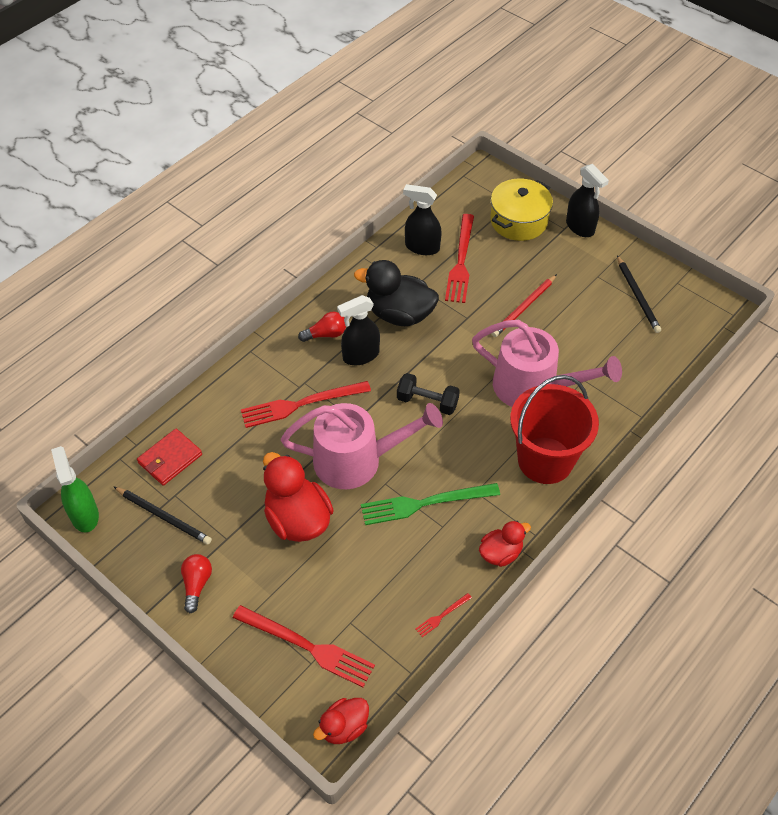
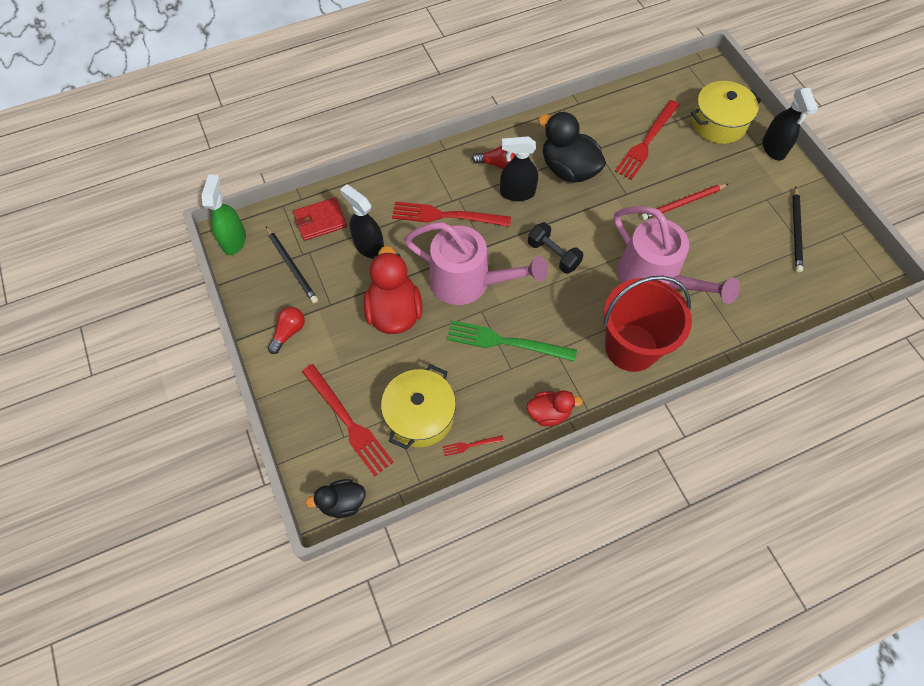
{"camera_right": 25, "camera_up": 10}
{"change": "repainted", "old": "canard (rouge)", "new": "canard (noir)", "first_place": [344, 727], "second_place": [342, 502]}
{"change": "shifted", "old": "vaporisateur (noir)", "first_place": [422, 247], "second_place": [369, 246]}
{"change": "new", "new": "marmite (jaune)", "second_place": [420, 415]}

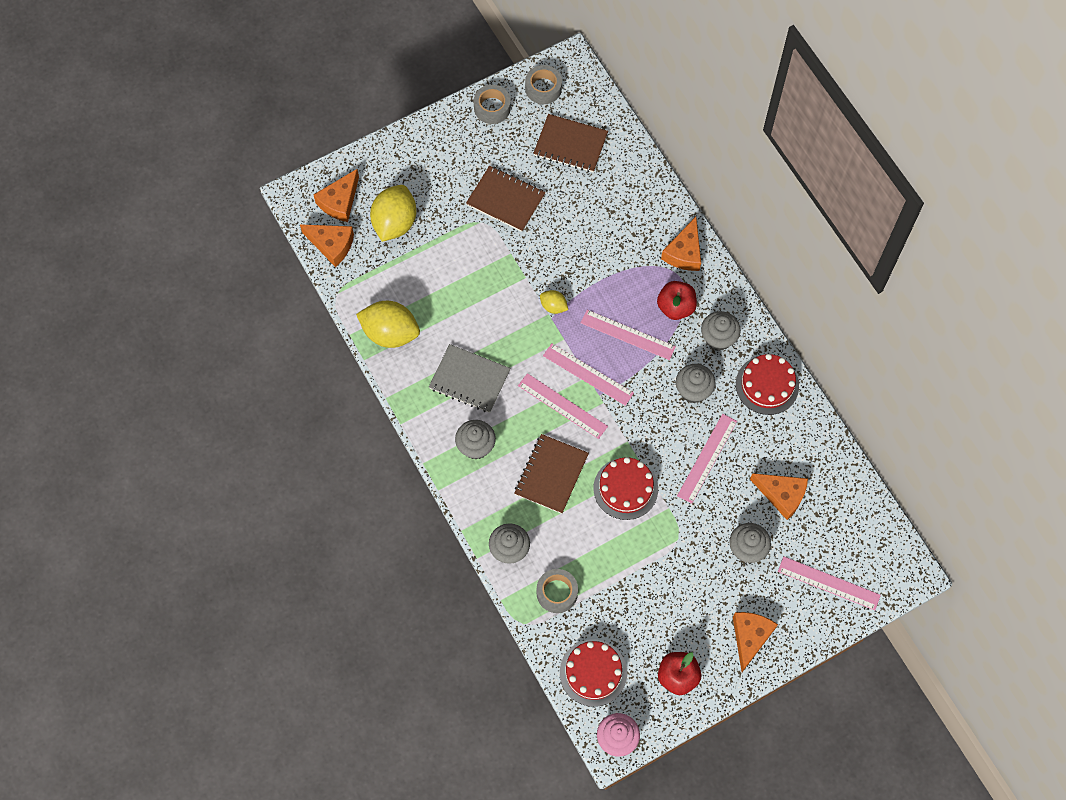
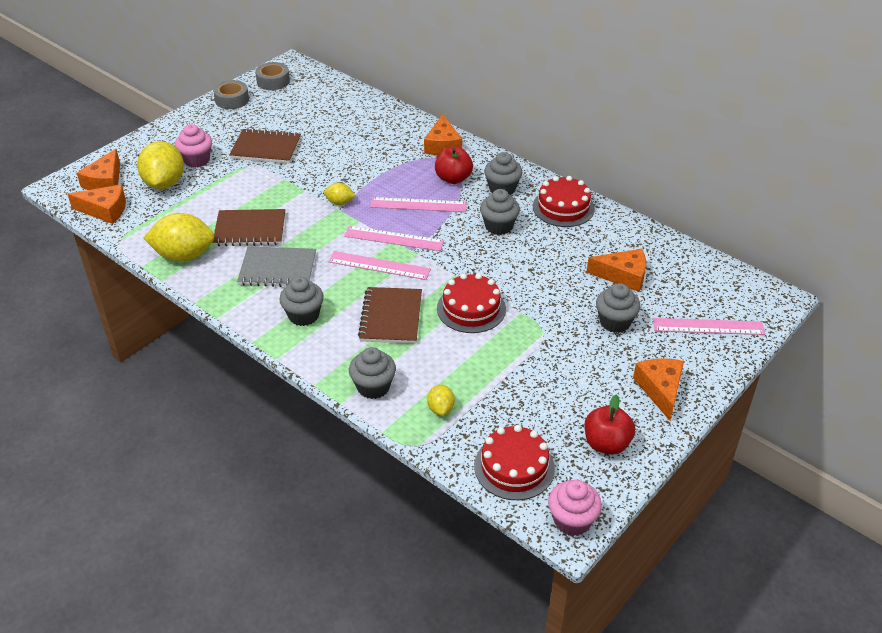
{"camera_right": -20, "camera_up": -25}
{"change": "shifted", "old": "carnet (marron)", "first_place": [570, 145], "second_place": [250, 230]}
{"change": "swapped", "old": "ruban adhésif (gris)", "new": "citron (jaune)", "first_place": [557, 593], "second_place": [441, 409]}
{"change": "gone", "old": "règle (rose)", "first_place": [707, 458]}
{"change": "new", "new": "muffin (rose)", "second_place": [197, 160]}

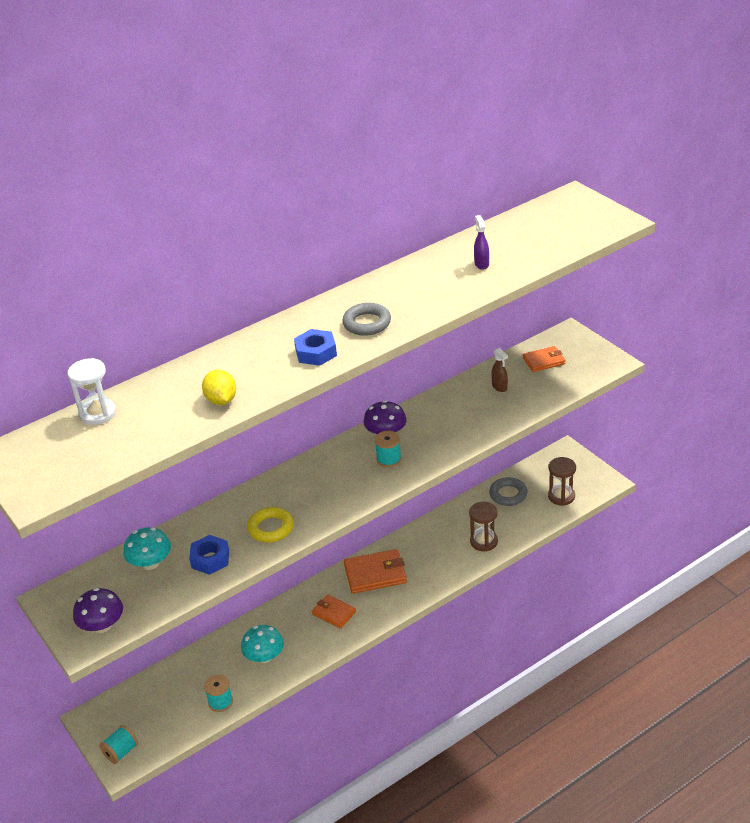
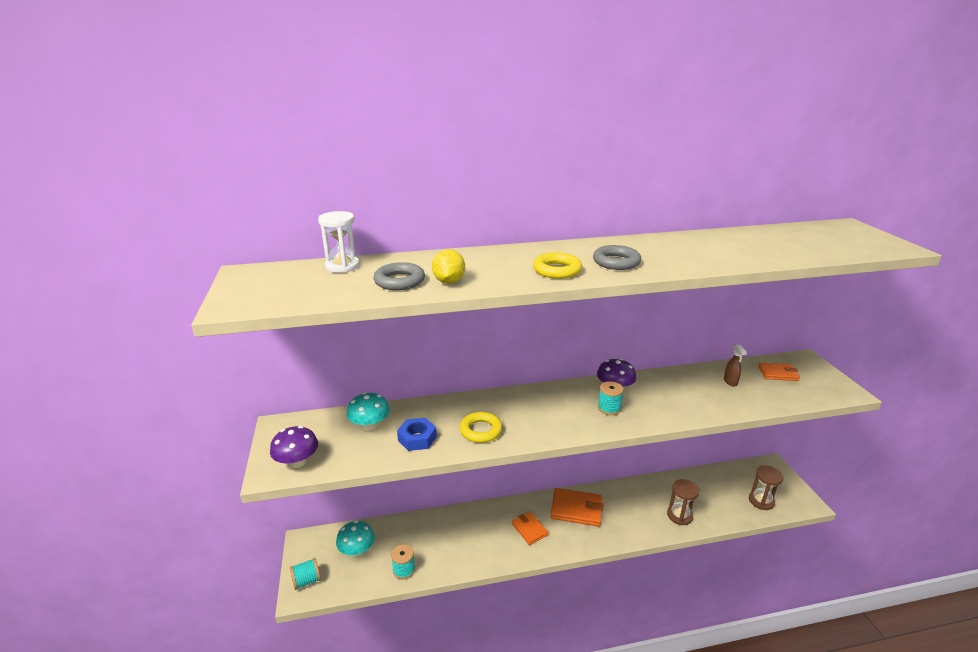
{"camera_right": 20, "camera_up": -10}
{"change": "shifted", "old": "champignon (turquoise)", "first_place": [264, 657], "second_place": [357, 550]}
{"change": "swapped", "old": "écrou (bleu)", "new": "anneau (jaune)", "first_place": [316, 352], "second_place": [557, 270]}
{"change": "gone", "old": "vaporisateur (violet)", "first_place": [481, 264]}
{"change": "shifted", "old": "anneau (gris)", "first_place": [508, 494], "second_place": [399, 281]}

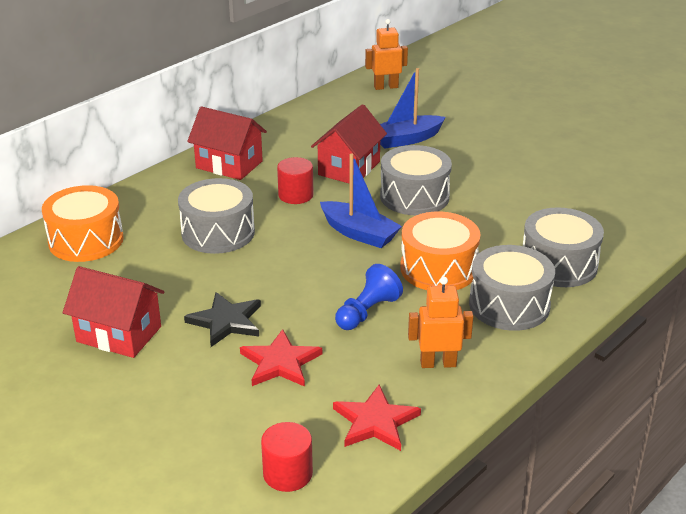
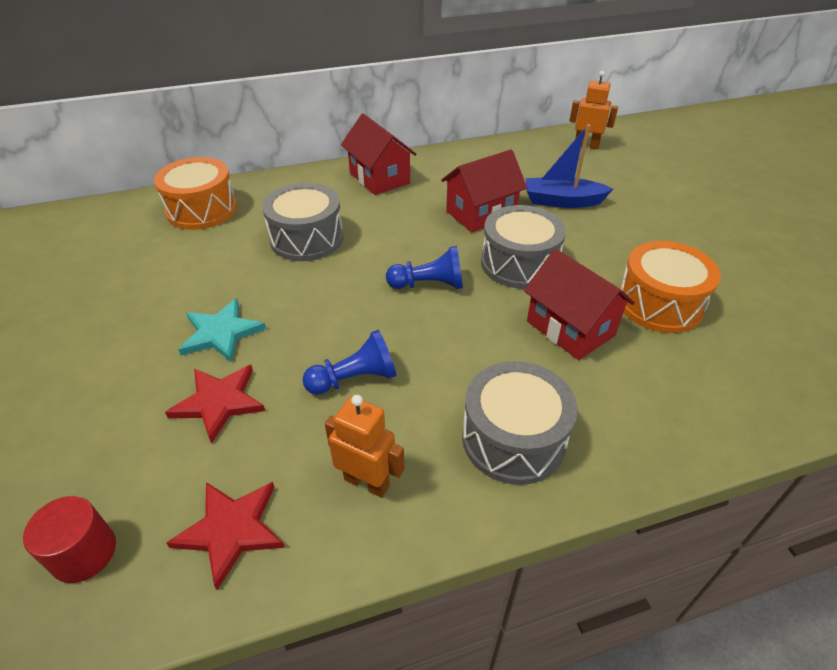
{"camera_right": 30, "camera_up": 10}
{"change": "shifted", "old": "maison (rouge)", "first_place": [119, 334], "second_place": [570, 328]}
{"change": "repainted", "old": "étoile (noir)", "new": "étoile (turquoise)", "first_place": [226, 321], "second_place": [221, 333]}
{"change": "gone", "old": "cylindre (rouge)", "first_place": [295, 195]}
{"change": "swapped", "old": "bateau (bleu)", "new": "pion (bleu)", "first_place": [359, 233], "second_place": [429, 284]}
{"change": "shifted", "old": "tambour (orange)", "first_place": [438, 269], "second_place": [659, 304]}
{"change": "gone", "old": "tambour (gris)", "first_place": [559, 264]}

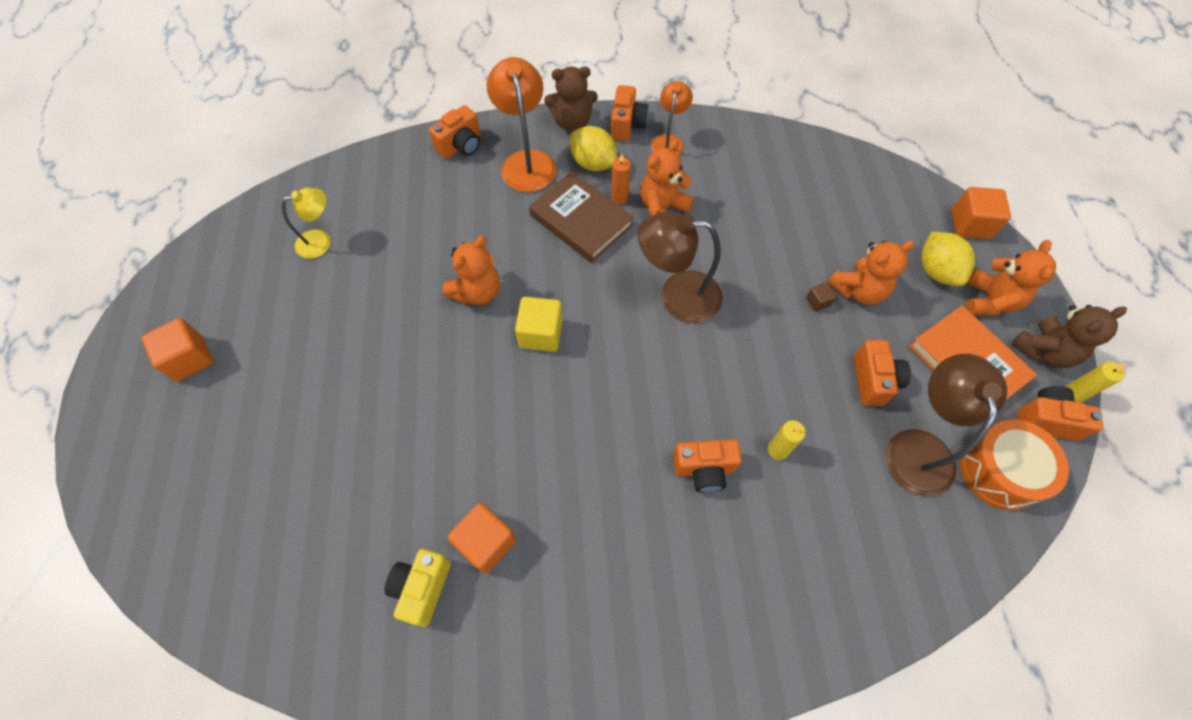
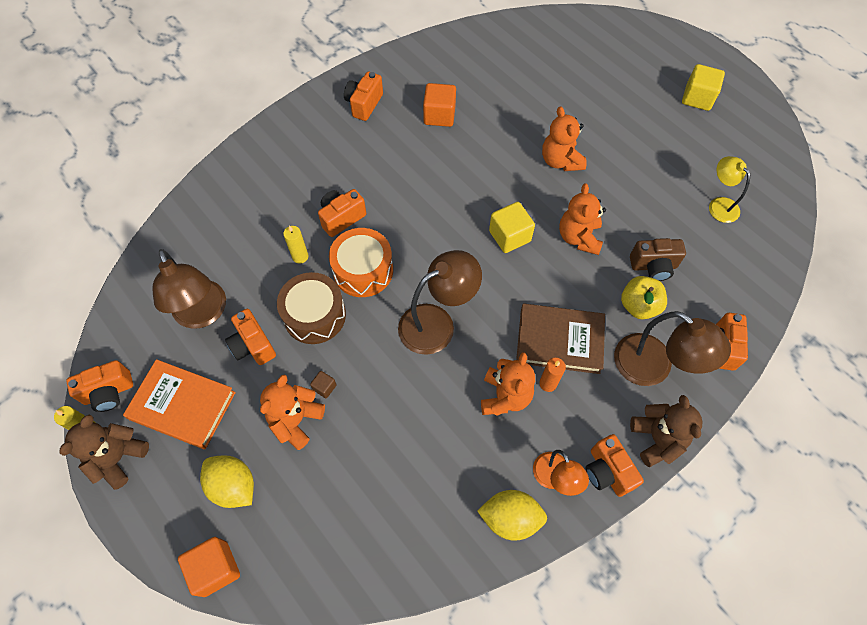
{"camera_right": 145, "camera_up": 0}
{"change": "repainted", "old": "cube (orange)", "new": "cube (jaune)", "first_place": [190, 359], "second_place": [697, 98]}
{"change": "rotated", "old": "lampe (jaune)", "first_place": [321, 241], "second_place": [719, 205], "degrees": 120}
{"change": "gone", "old": "appareil photo (jaune)", "first_place": [422, 588]}
{"change": "repainted", "old": "lampe (orange)", "new": "lampe (marron)", "first_place": [526, 161], "second_place": [653, 368]}
{"change": "rotated", "old": "ours en peluche (marron)", "first_place": [572, 122], "second_place": [657, 439], "degrees": 120}
{"change": "shifted", "old": "citron (jaune)", "first_place": [593, 163], "second_place": [510, 518]}
{"change": "shifted", "old": "tambour (orange)", "first_place": [999, 470], "second_place": [363, 270]}
{"change": "shifted", "old": "ours en peluche (orange)", "first_place": [989, 300], "second_place": [560, 161]}
{"change": "new", "new": "tambour (marron)", "second_place": [314, 315]}
{"change": "new", "new": "appareil photo (orange)", "second_place": [364, 104]}
{"change": "new", "new": "pomme (jaune)", "second_place": [639, 306]}
{"change": "new", "new": "appareil photo (marron)", "second_place": [653, 266]}

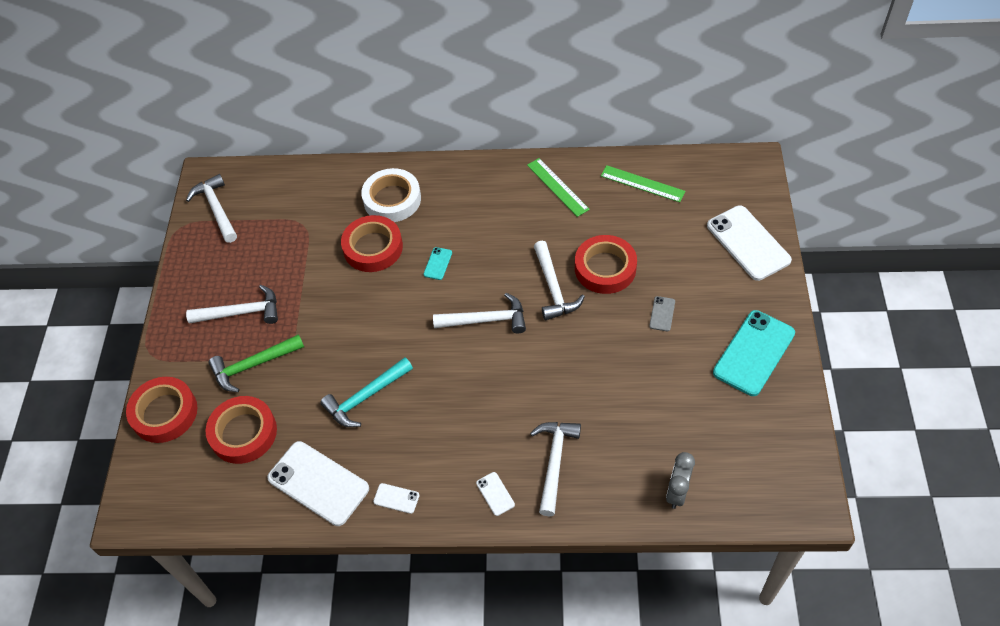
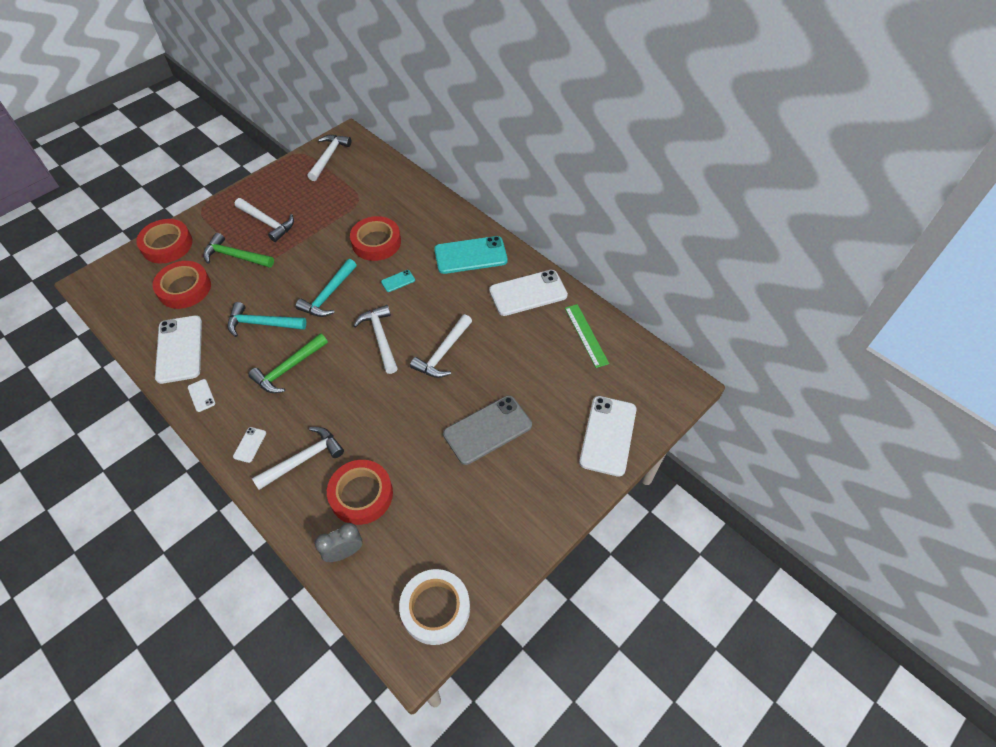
{"camera_right": 40, "camera_up": 0}
{"change": "shifted", "old": "ruban adhésif (blanc)", "first_place": [392, 199], "second_place": [435, 608]}
{"change": "rotated", "old": "marteau (blanc)", "first_place": [486, 320], "second_place": [380, 338], "degrees": -150}
{"change": "swapped", "old": "règle (vert)", "new": "téléphone (blanc)", "first_place": [557, 187], "second_place": [528, 293]}
{"change": "shifted", "old": "ruban adhésif (rouge)", "first_place": [605, 268], "second_place": [361, 494]}
{"change": "scaled", "old": "téléphone (gris)", "first_place": [662, 314], "second_place": [487, 429], "factor": 2.28}
{"change": "shifted", "old": "téléphone (turquoise)", "first_place": [753, 353], "second_place": [470, 255]}
{"change": "new", "new": "marteau (vert)", "second_place": [288, 369]}
{"change": "new", "new": "marteau (turquoise)", "second_place": [328, 295]}

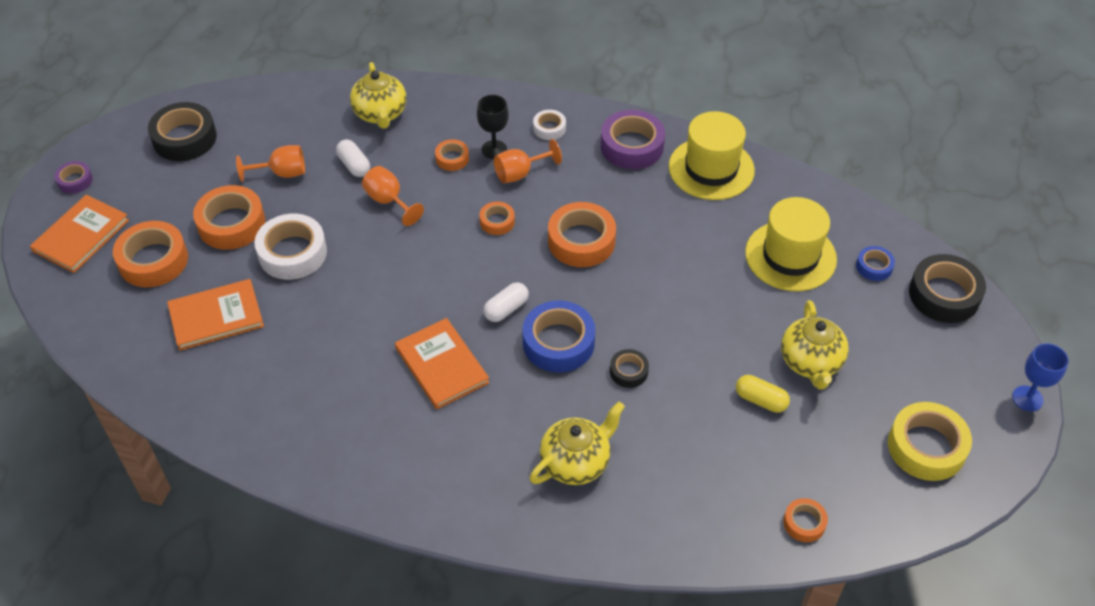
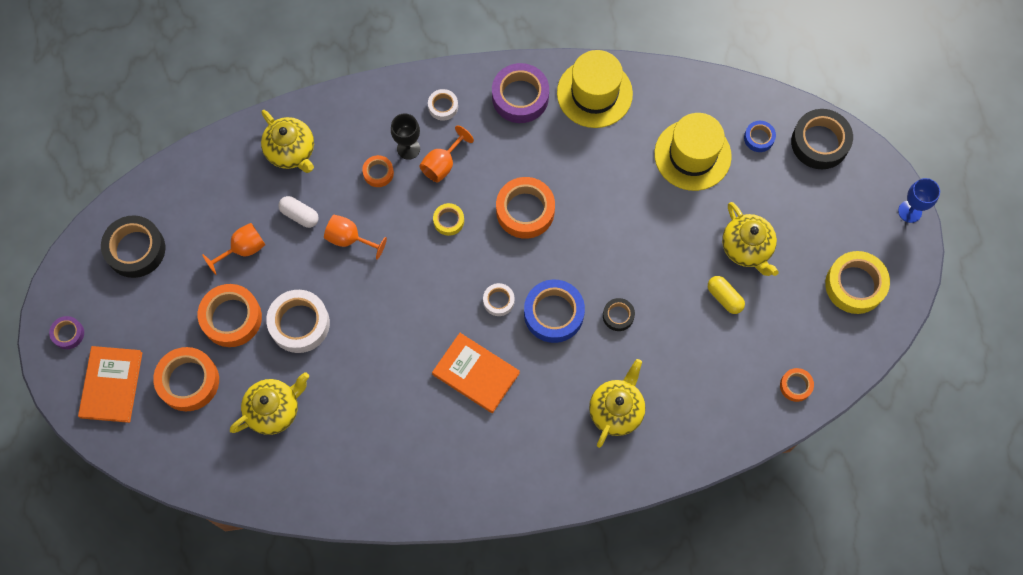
{"camera_right": -25, "camera_up": 20}
{"change": "swapped", "old": "livre (orange)", "new": "théière (jaune)", "first_place": [216, 317], "second_place": [274, 410]}
{"change": "repainted", "old": "ruban adhésif (orange)", "new": "ruban adhésif (jaune)", "first_place": [497, 221], "second_place": [448, 221]}
{"change": "swapped", "old": "gélule (blanc)", "new": "ruban adhésif (blanc)", "first_place": [506, 309], "second_place": [498, 301]}
{"change": "rotated", "old": "gélule (jaune)", "first_place": [760, 400], "second_place": [724, 297], "degrees": 45}

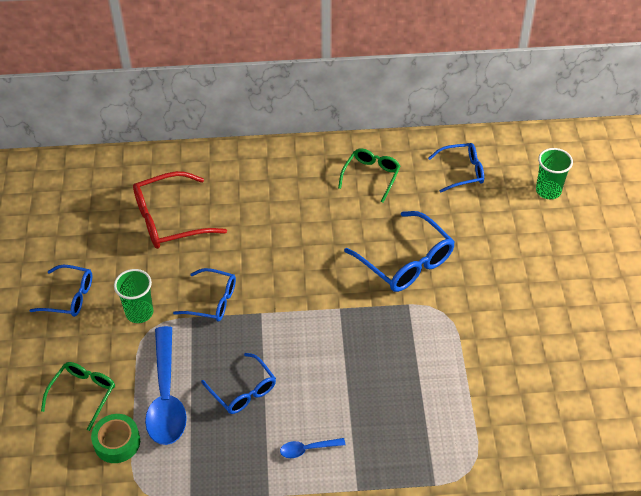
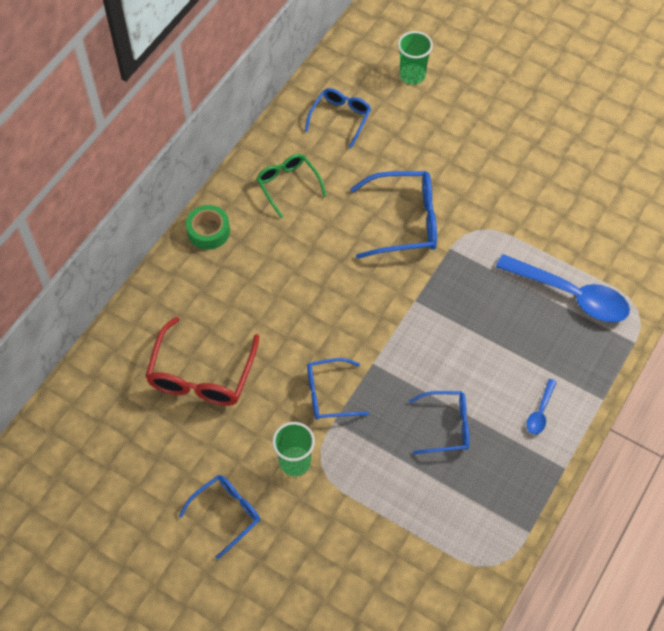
{"camera_right": -55, "camera_up": 10}
{"change": "gone", "old": "lunettes (vert)", "first_place": [83, 394]}
{"change": "shifted", "old": "ruban adhésif (vert)", "first_place": [117, 442], "second_place": [208, 231]}
{"change": "shifted", "old": "cuillère (bleu)", "first_place": [166, 396], "second_place": [570, 295]}
{"change": "rotated", "old": "lunettes (bleu)", "first_place": [212, 301], "second_place": [329, 394], "degrees": -150}

